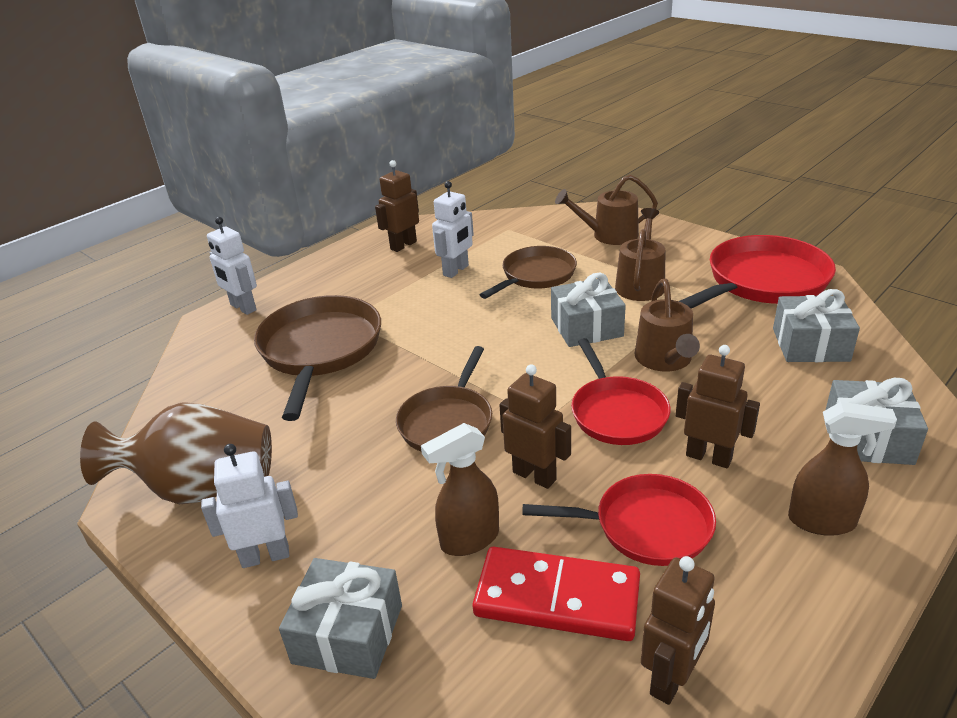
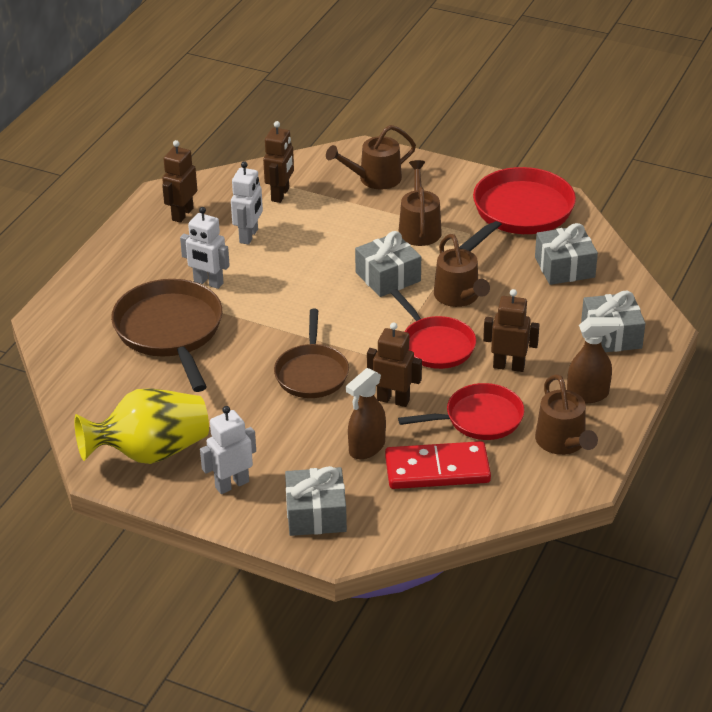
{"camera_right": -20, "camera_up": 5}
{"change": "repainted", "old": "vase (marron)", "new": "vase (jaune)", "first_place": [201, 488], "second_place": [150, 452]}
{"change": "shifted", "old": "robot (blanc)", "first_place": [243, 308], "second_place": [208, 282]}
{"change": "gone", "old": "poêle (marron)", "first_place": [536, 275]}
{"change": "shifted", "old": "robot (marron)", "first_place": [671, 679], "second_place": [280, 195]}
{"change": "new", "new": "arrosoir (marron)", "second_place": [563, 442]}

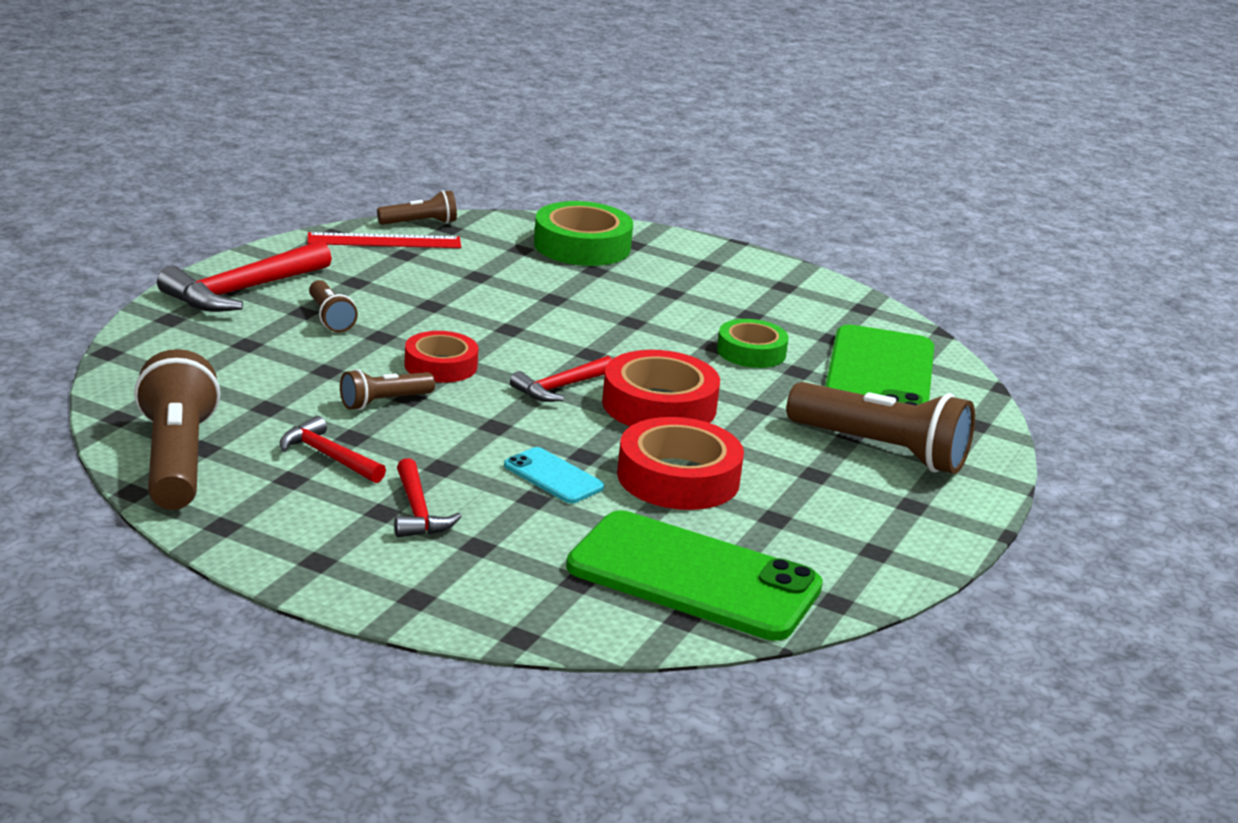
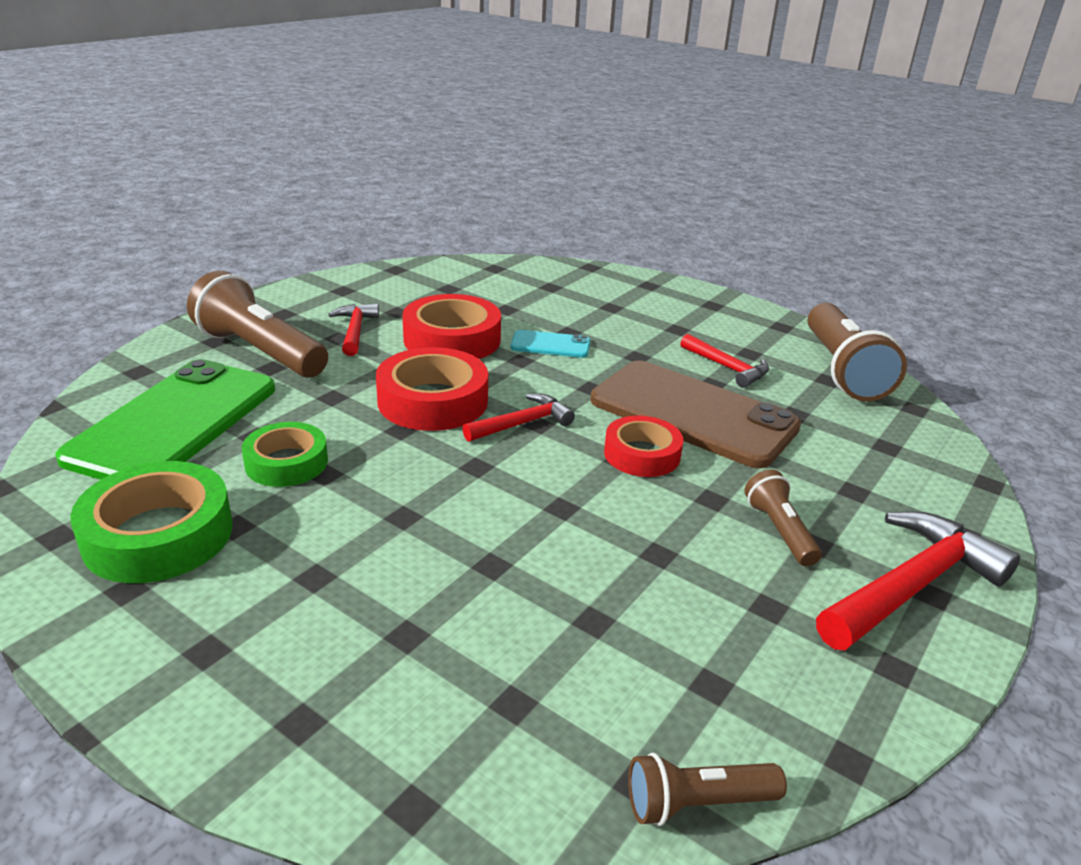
{"camera_right": -170, "camera_up": 5}
{"change": "gone", "old": "règle (rouge)", "first_place": [384, 241]}
{"change": "swapped", "old": "lampe de poche (marron)", "new": "téléphone (marron)", "first_place": [384, 402], "second_place": [692, 414]}
{"change": "shifted", "old": "marteau (rouge)", "first_place": [417, 511], "second_place": [355, 331]}
{"change": "rotated", "old": "téléphone (turquoise)", "first_place": [553, 476], "second_place": [550, 345], "degrees": -45}
{"change": "shifted", "old": "ruban adhésif (vert)", "first_place": [582, 246], "second_place": [158, 535]}
{"change": "gone", "old": "téléphone (vert)", "first_place": [693, 578]}

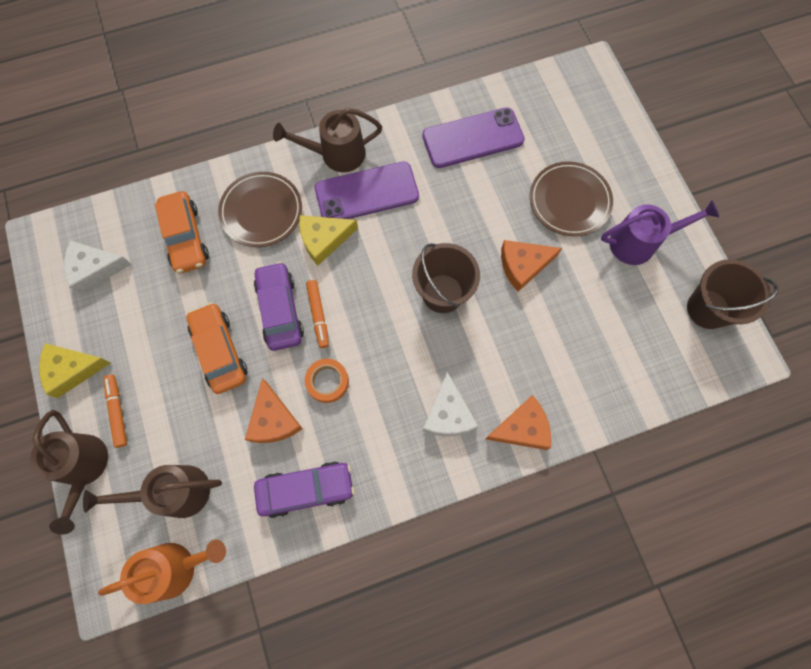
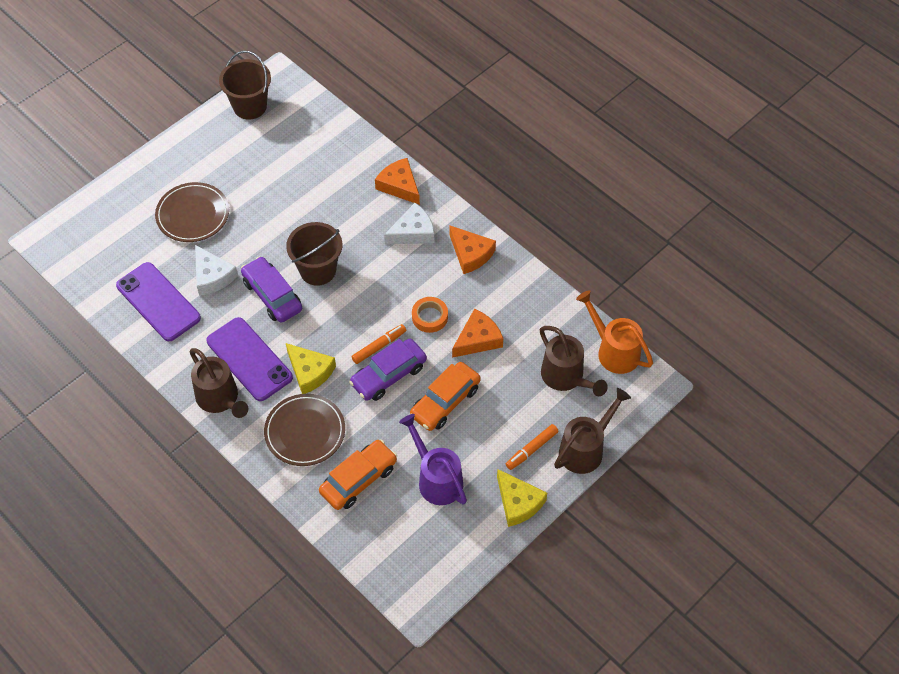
{"camera_right": -115, "camera_up": -15}
{"change": "shifted", "old": "fromage (blanc)", "first_place": [94, 269], "second_place": [212, 276]}
{"change": "shifted", "old": "voiture (violet)", "first_place": [306, 489], "second_place": [272, 295]}
{"change": "shifted", "old": "fromage (orange)", "first_place": [523, 265], "second_place": [470, 254]}
{"change": "shifted", "old": "arrosoir (violet)", "first_place": [640, 242], "second_place": [436, 479]}

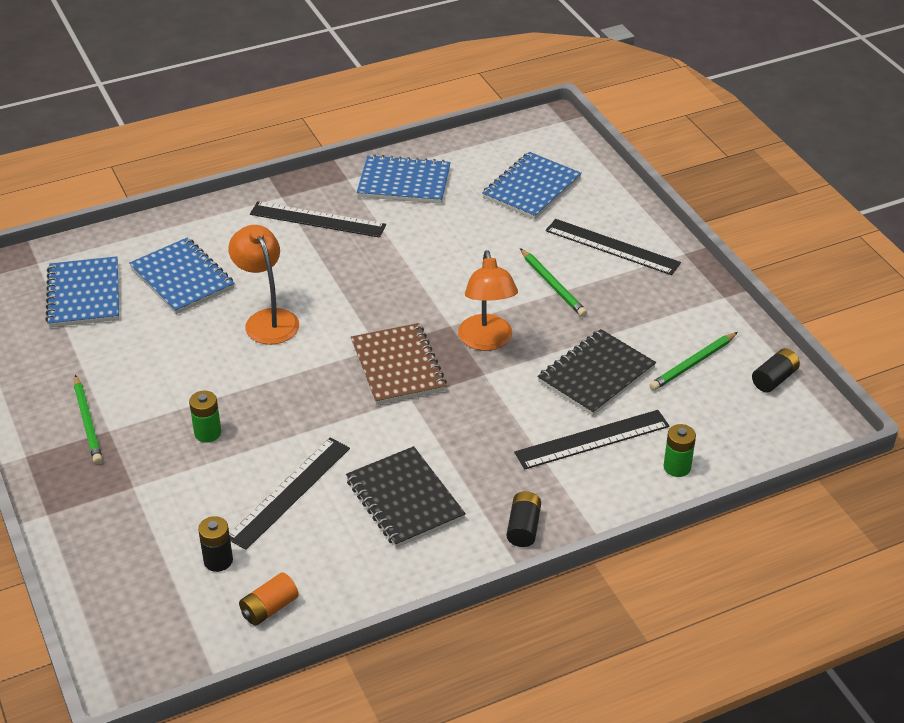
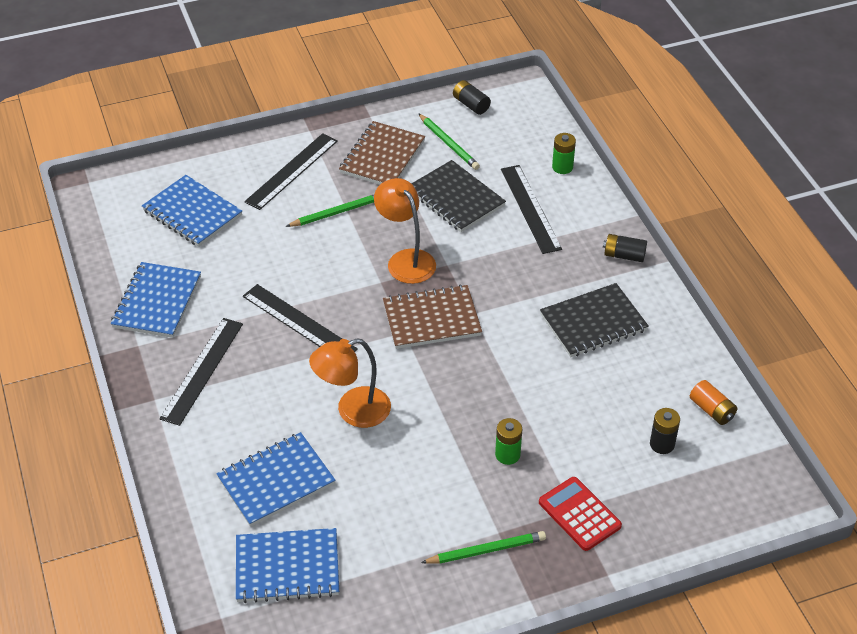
{"camera_right": -85, "camera_up": 5}
{"change": "shifted", "old": "règle (noir)", "first_place": [289, 492], "second_place": [299, 322]}
{"change": "rotated", "old": "lampe (orange)", "first_place": [487, 341], "second_place": [406, 260], "degrees": -120}
{"change": "new", "new": "carnet (marron)", "second_place": [382, 157]}
{"change": "new", "new": "calculatrice (rouge)", "second_place": [579, 514]}

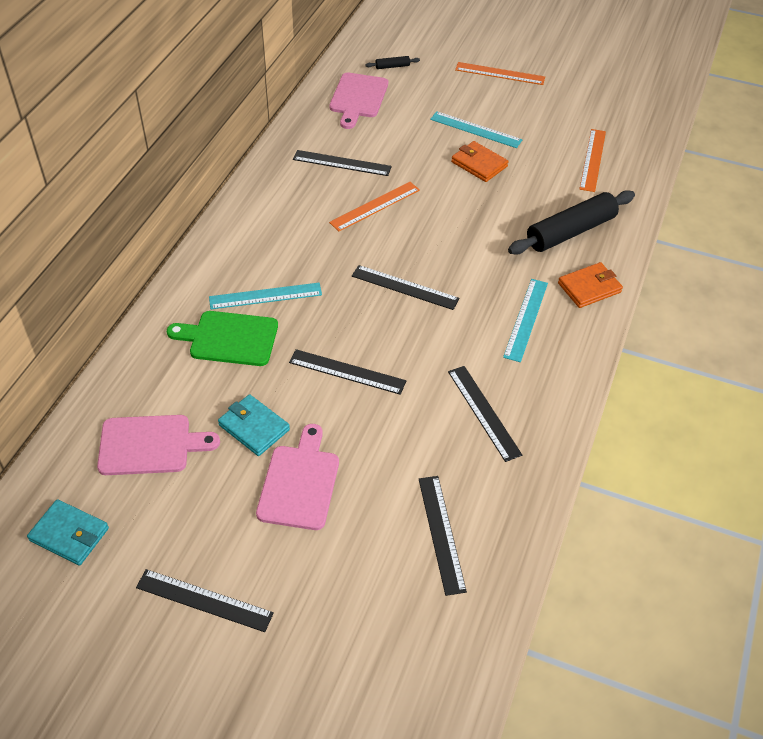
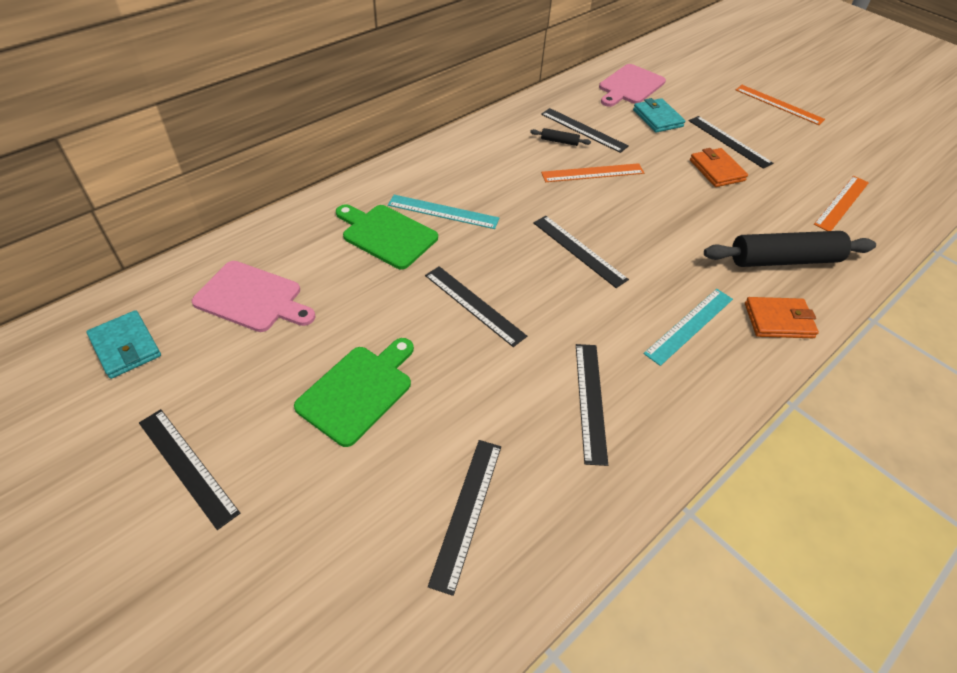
{"camera_right": 25, "camera_up": 0}
{"change": "shifted", "old": "portefeuille (turquoise)", "first_place": [254, 427], "second_place": [657, 118]}
{"change": "repainted", "old": "planche à découper (rose)", "new": "planche à découper (vert)", "first_place": [299, 483], "second_place": [358, 391]}
{"change": "shifted", "old": "rouleau à pâtisserie (noir)", "first_place": [392, 66], "second_place": [559, 141]}
{"change": "repainted", "old": "règle (turquoise)", "new": "règle (noir)", "first_place": [475, 129], "second_place": [729, 141]}

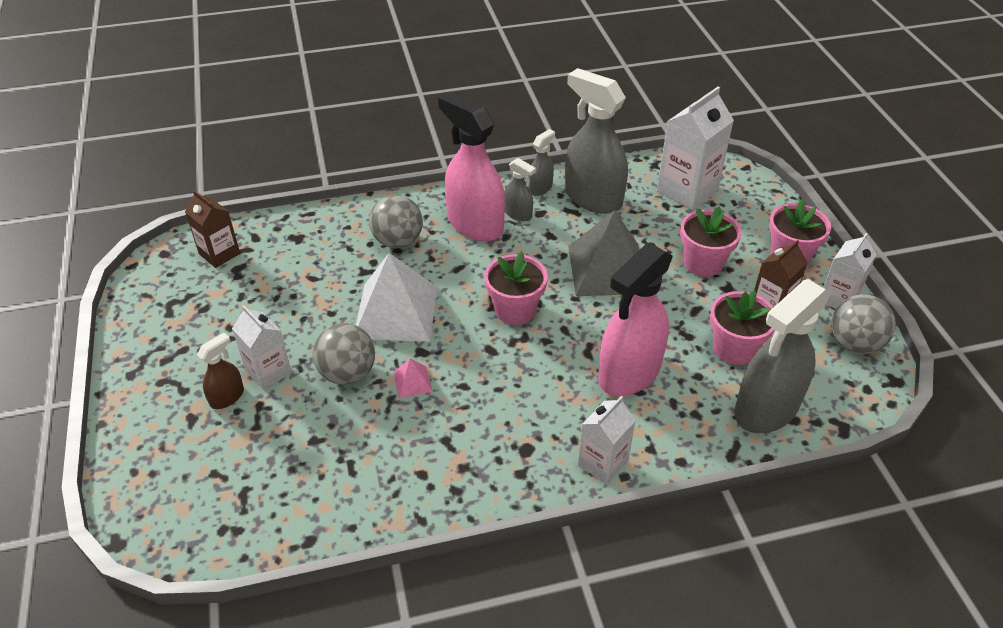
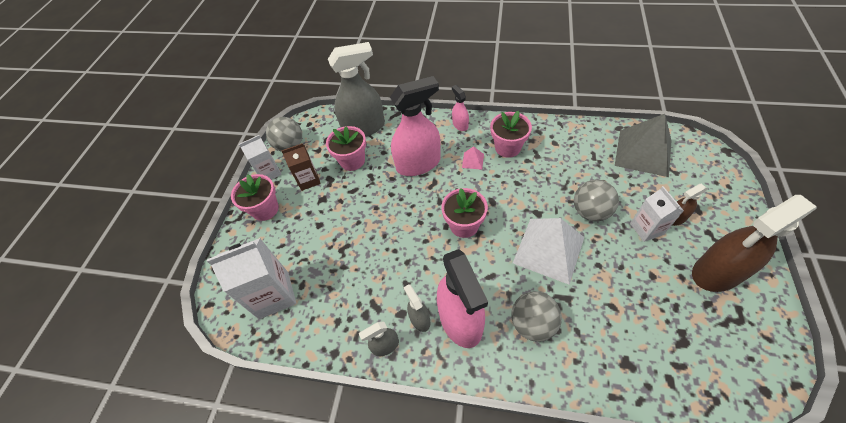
{"camera_right": -150, "camera_up": 10}
{"change": "gone", "old": "brique de lait (marron)", "first_place": [219, 254]}
{"change": "shifted", "old": "pyramide (rose)", "first_place": [412, 382], "second_place": [472, 160]}
{"change": "gone", "old": "vaporisateur (gris)", "first_place": [593, 198]}
{"change": "shifted", "old": "pyramide (gris)", "first_place": [607, 269], "second_place": [643, 152]}
{"change": "swapped", "old": "brique de lait (blanc)", "new": "vaporisateur (rose)", "first_place": [602, 463], "second_place": [460, 125]}
{"change": "shifted", "old": "pot de fleurs (rose)", "first_place": [703, 263], "second_place": [507, 147]}
{"change": "new", "new": "vaporisateur (marron)", "second_place": [716, 272]}

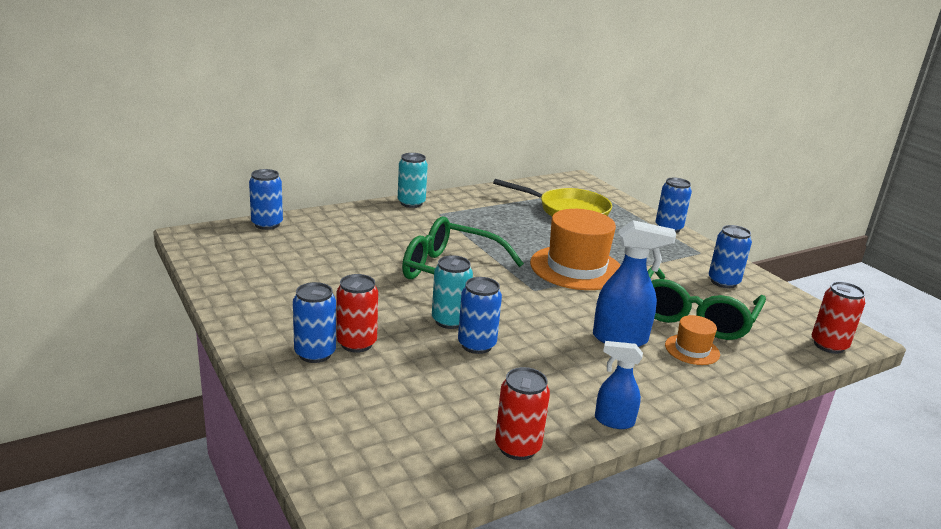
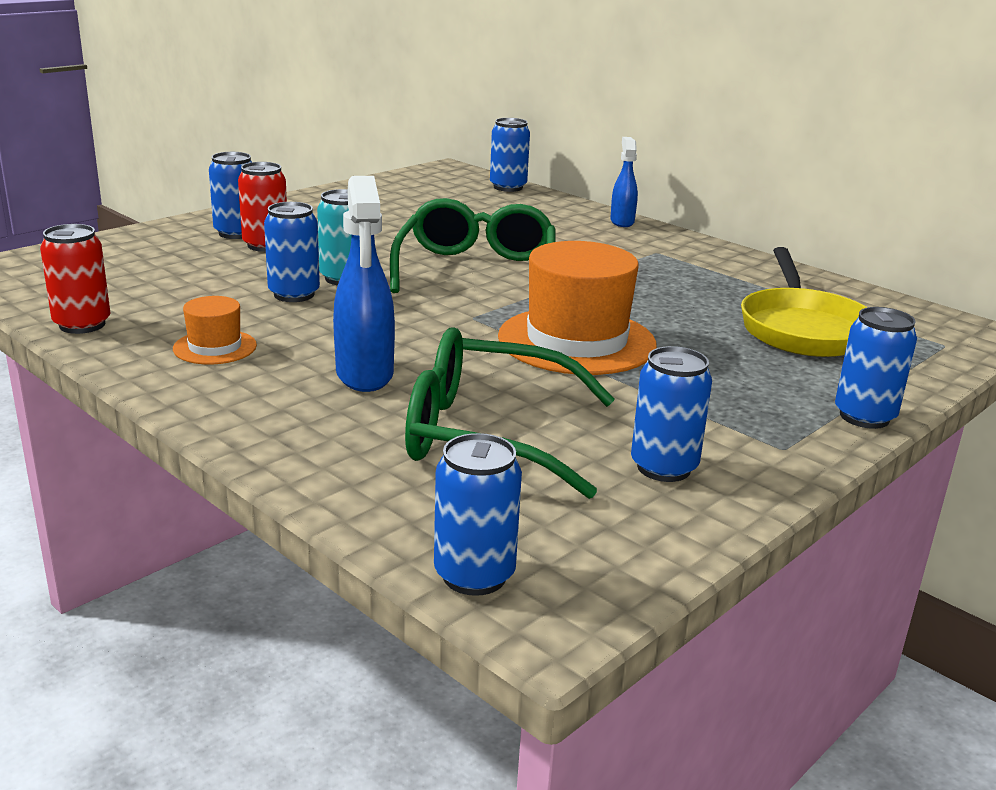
{"camera_right": 75, "camera_up": 0}
{"change": "gone", "old": "canette (turquoise)", "first_place": [411, 203]}
{"change": "shifted", "old": "vaporisateur (bleu)", "first_place": [613, 421], "second_place": [622, 222]}
{"change": "shifted", "old": "chapeau (orange)", "first_place": [692, 350], "second_place": [215, 347]}
{"change": "repainted", "old": "canette (rouge)", "new": "canette (bleu)", "first_place": [829, 345], "second_place": [474, 575]}

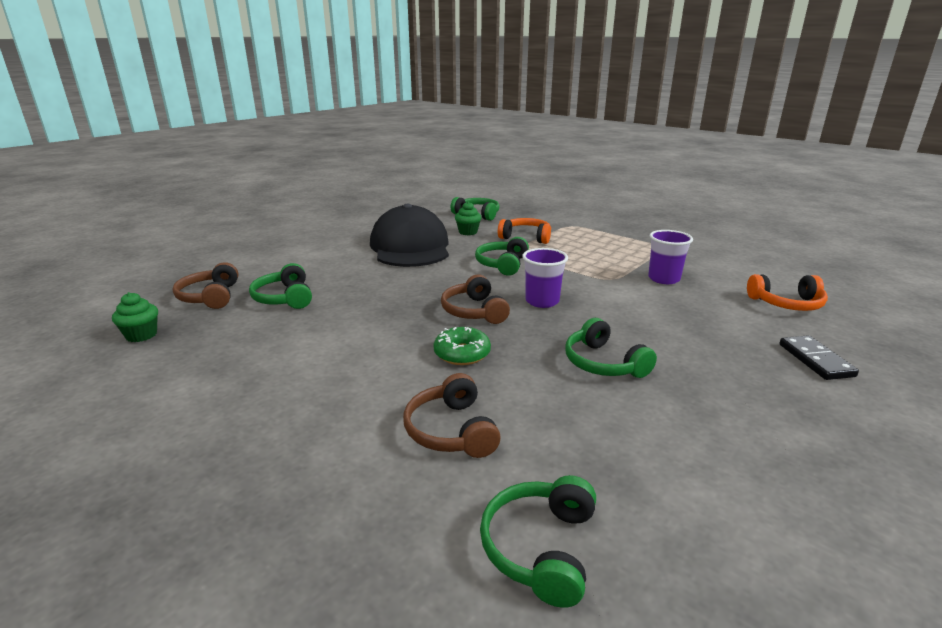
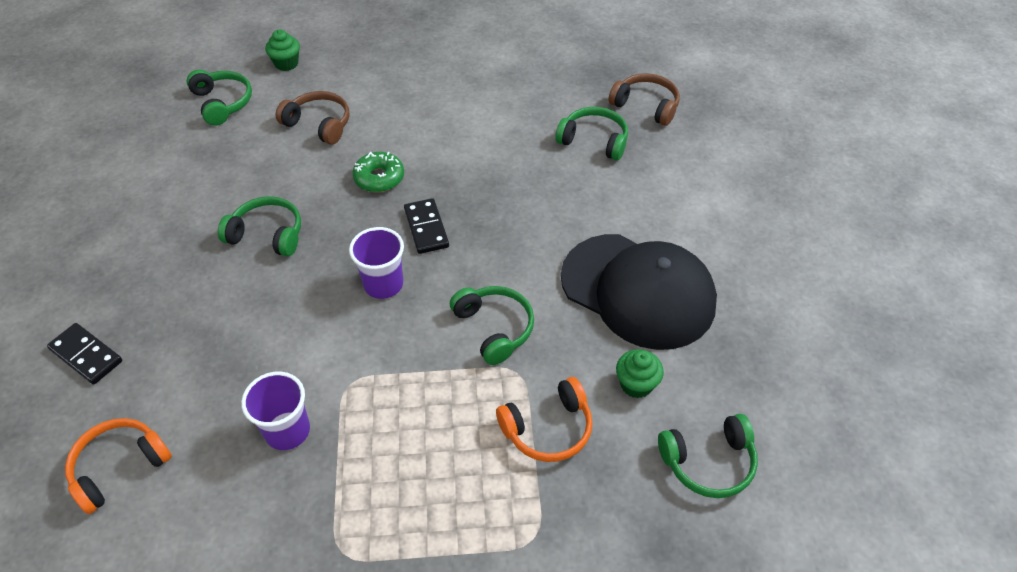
{"camera_right": 135, "camera_up": 25}
{"change": "shifted", "old": "muffin (vert)", "first_place": [141, 335], "second_place": [286, 64]}
{"change": "swapped", "old": "casque audio (marron)", "new": "domino (noir)", "first_place": [474, 311], "second_place": [426, 228]}

